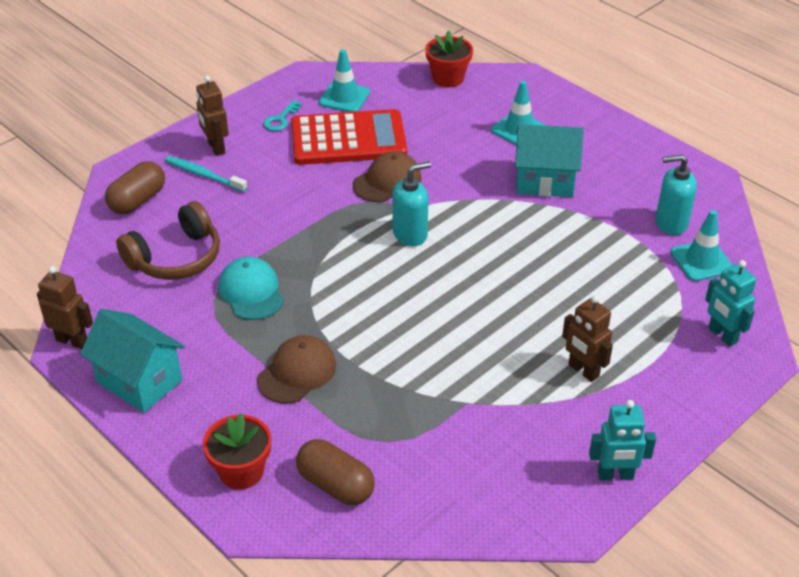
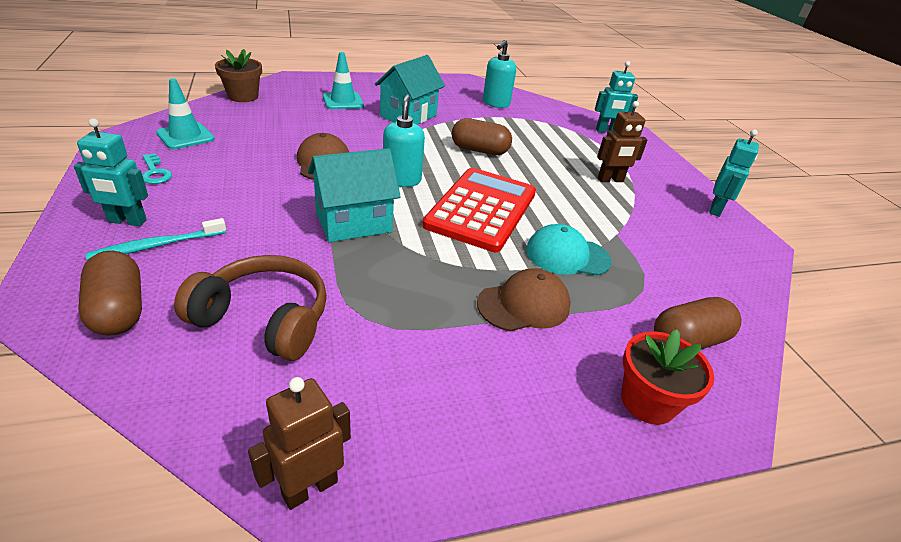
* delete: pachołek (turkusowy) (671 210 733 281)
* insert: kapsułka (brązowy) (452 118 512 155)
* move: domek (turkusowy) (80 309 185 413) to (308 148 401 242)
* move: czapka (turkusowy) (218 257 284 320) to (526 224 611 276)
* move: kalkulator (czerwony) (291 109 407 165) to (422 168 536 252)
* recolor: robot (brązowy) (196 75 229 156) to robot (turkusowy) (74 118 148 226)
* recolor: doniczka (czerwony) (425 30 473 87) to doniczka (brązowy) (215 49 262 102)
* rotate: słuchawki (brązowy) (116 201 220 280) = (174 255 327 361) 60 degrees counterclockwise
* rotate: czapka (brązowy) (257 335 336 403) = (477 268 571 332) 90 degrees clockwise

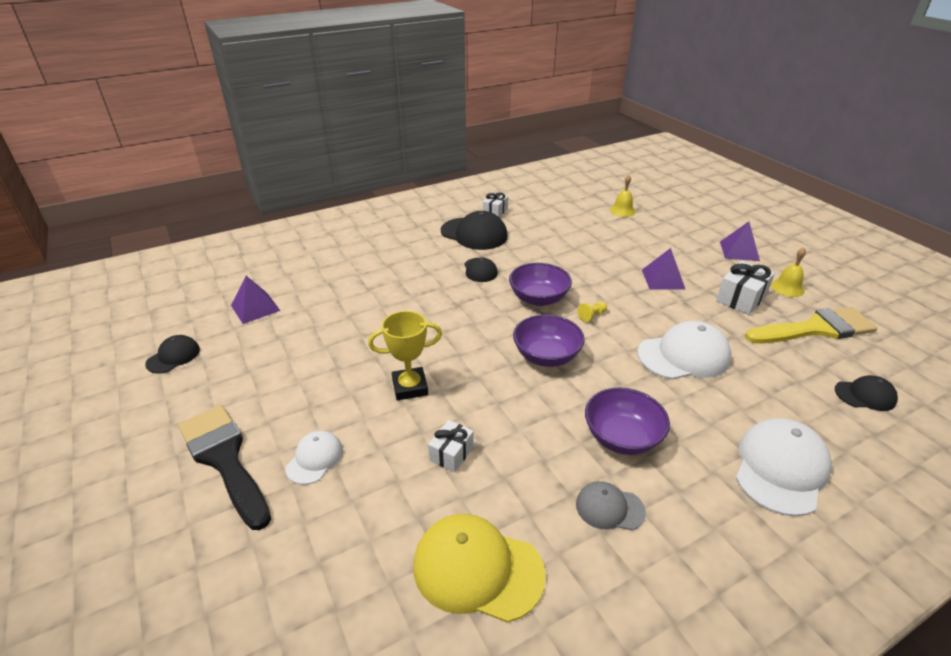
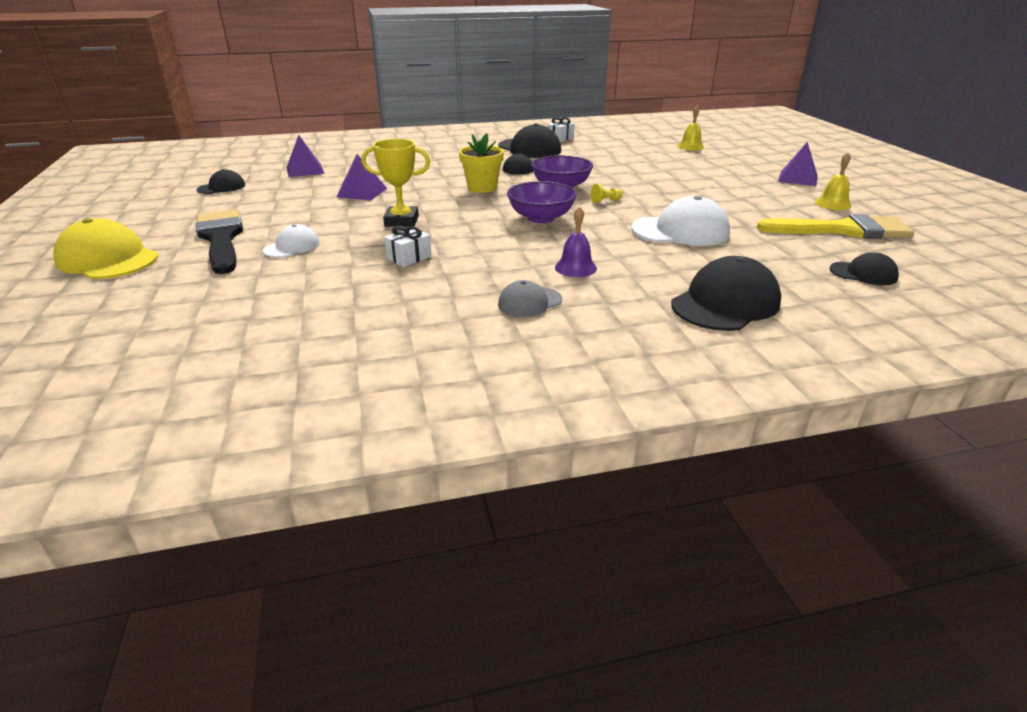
* delete: prezent (biały) (716 261 775 315)
* insert: doniczka (żółty) (459 133 504 193)
* move: czapka (żółty) (413 514 546 623) to (53 218 159 279)
* move: piramida (fioletowy) (642 248 685 289) to (336 154 387 200)
* replace: miska (fioletowy) (585 388 670 455) to dzwonek (fioletowy) (555 206 597 277)
* recolor: czapka (biały) (736 418 832 516) to czapka (czarny) (671 256 781 331)
* rotate: czapka (szary) (576 481 646 530) = (498 280 562 317) 60 degrees counterclockwise

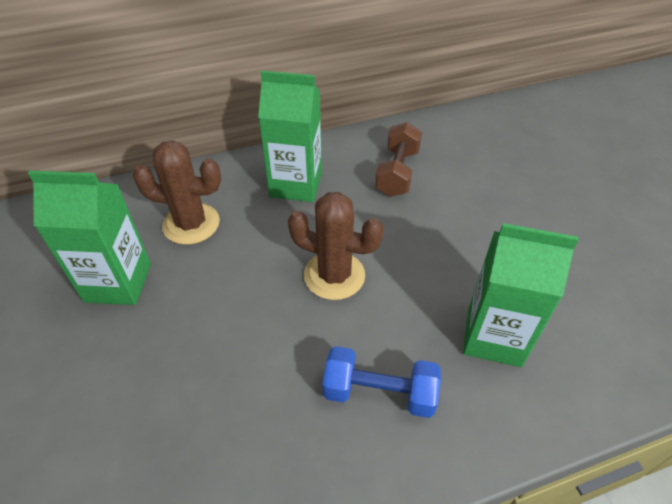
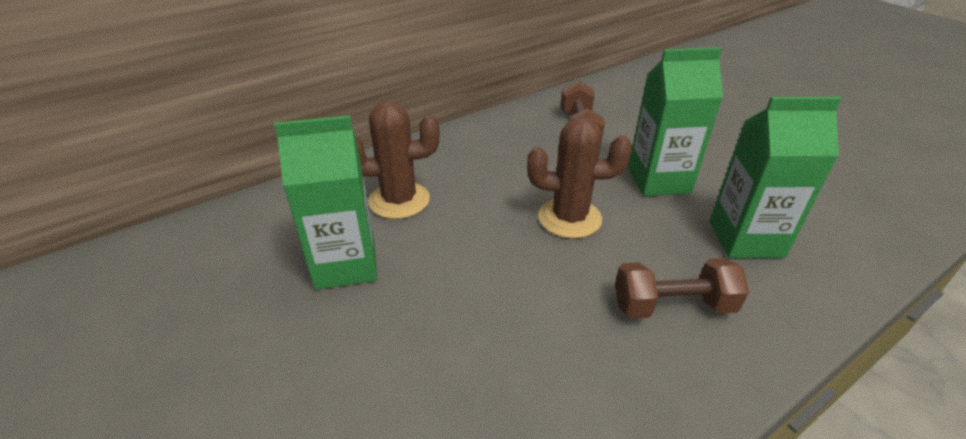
* move: karton mleka (zielony) (258 70 322 202) to (628 47 723 196)
* recolor: hantel (niebieski) (322 346 441 418) to hantel (brązowy) (615 258 749 319)

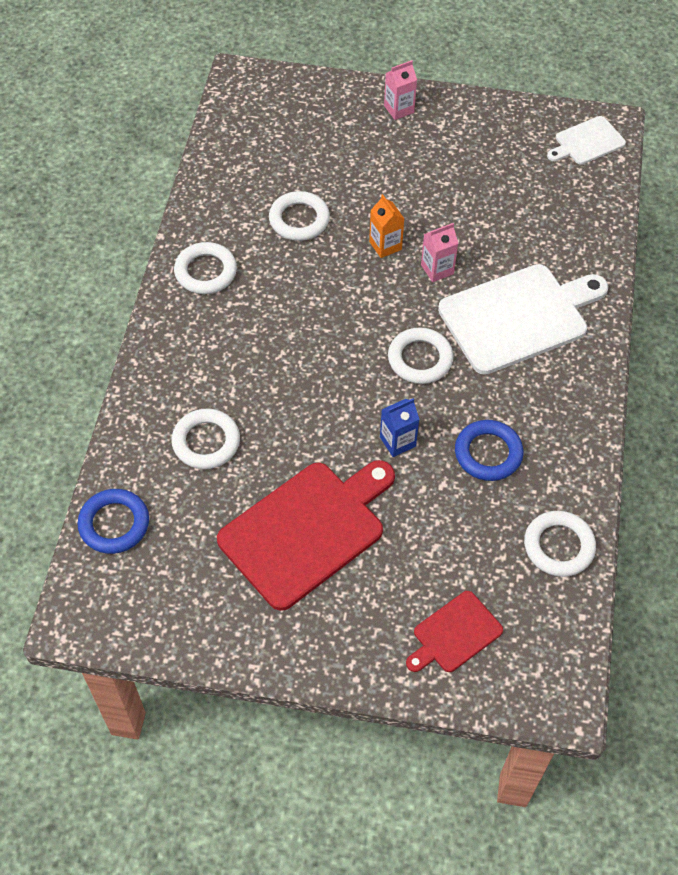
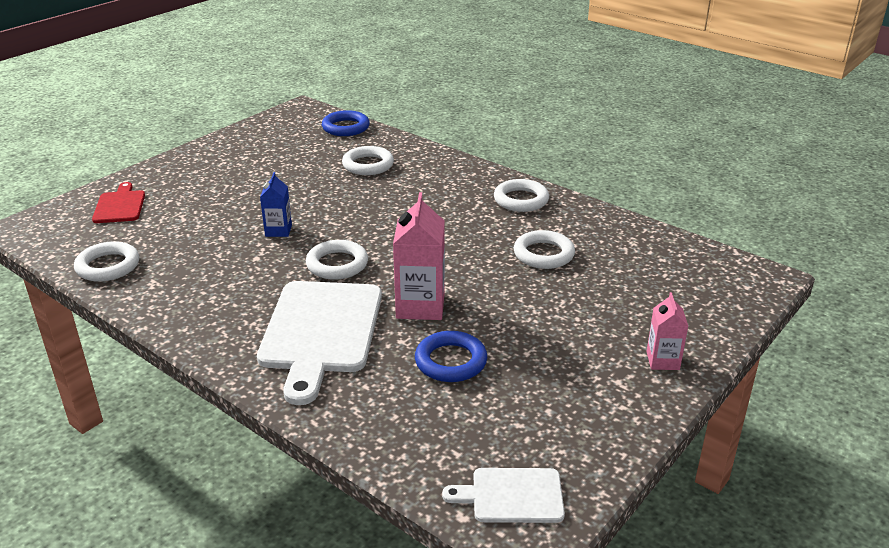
* delete: deska do krojenia (czerwony) (217 460 395 611)
* delete: karton mleka (pomarańczowy) (369 194 404 258)
* move: pierścień (niebieski) (455 420 524 481) to (415 331 487 382)
* rotate: deska do krojenia (biały) (547 116 626 165) = (442 468 565 523) 90 degrees counterclockwise
* resize: karton mleka (różowy) (421 223 458 282) = (393 192 445 320) x1.72

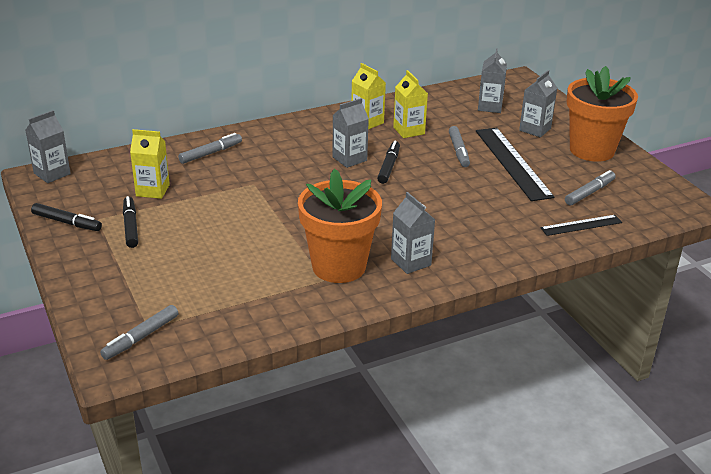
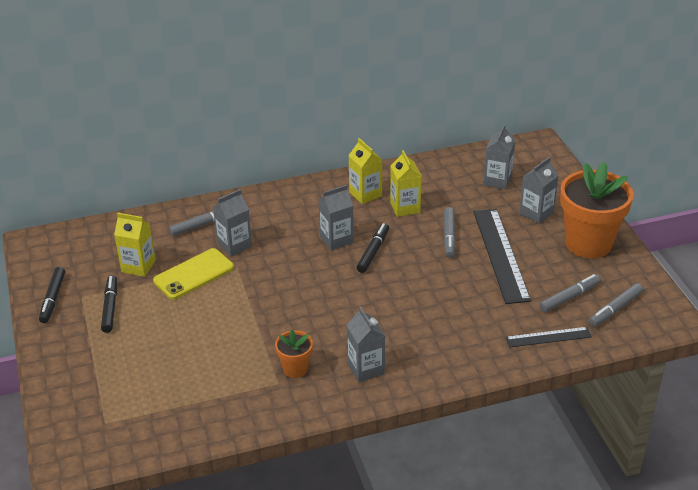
* insert: telefon (żółty) (153 248 234 300)
* move: karton mleka (szary) (25 110 71 183) to (213 189 252 257)
* move: flamaster (szary) (100 305 178 360) to (589 283 643 327)
* rotate: flamaster (czarny) (31 203 102 231) = (39 267 65 323) 60 degrees clockwise
* resize: doniczka (pomarańczowy) (298 169 382 283) = (275 329 313 378) x0.48

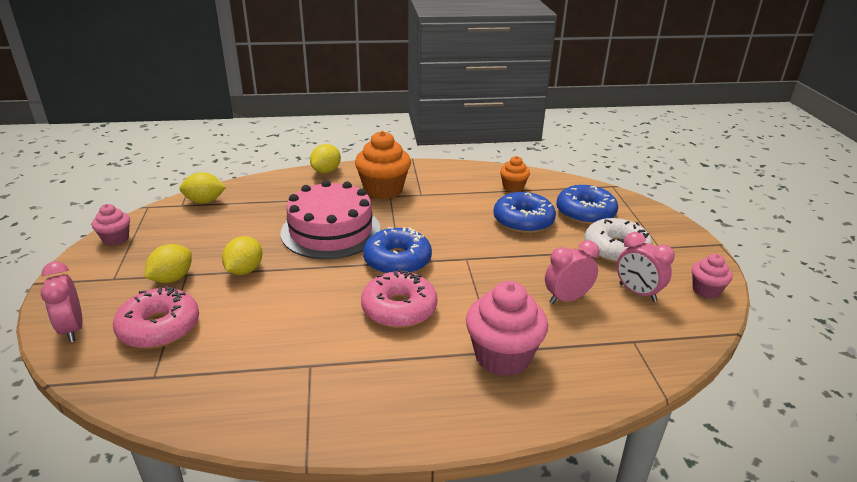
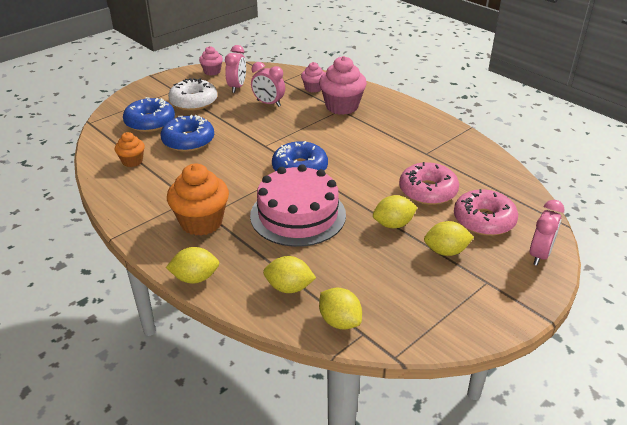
* insert: cytryna (żółty) (263 256 316 293)
* move: muffinka (różowy) (92 204 130 246) to (301 62 325 93)
* move: donut (różowy) (361 269 437 328) to (399 162 459 205)

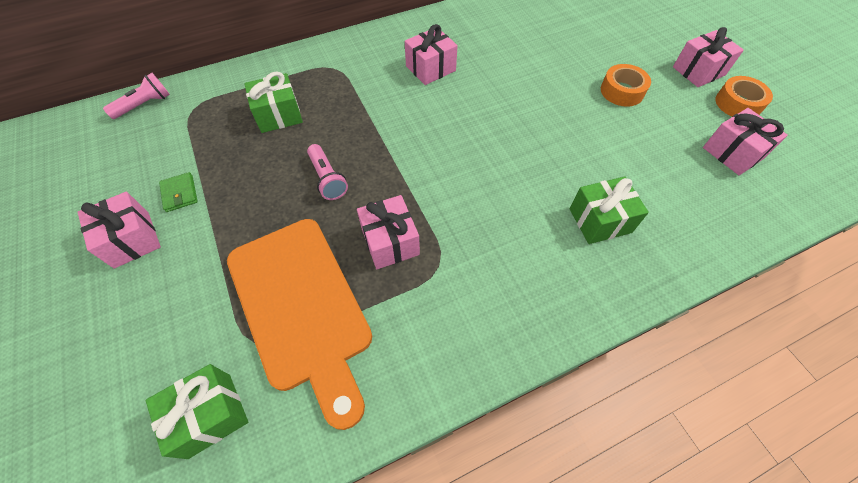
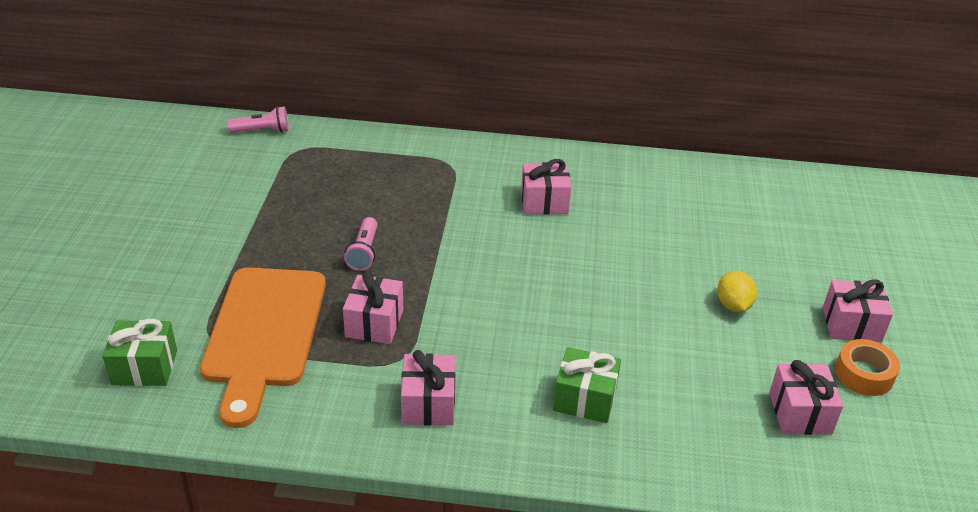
* delete: portfel (zielony) (159 172 198 212)
* delete: prezent (zielony) (244 71 303 133)
* move: prezent (różowy) (78 192 161 269) to (401 350 455 425)
* replace: taśma klejąca (pomarańczowy) (601 64 651 106) to cytryna (żółty) (717 271 757 312)

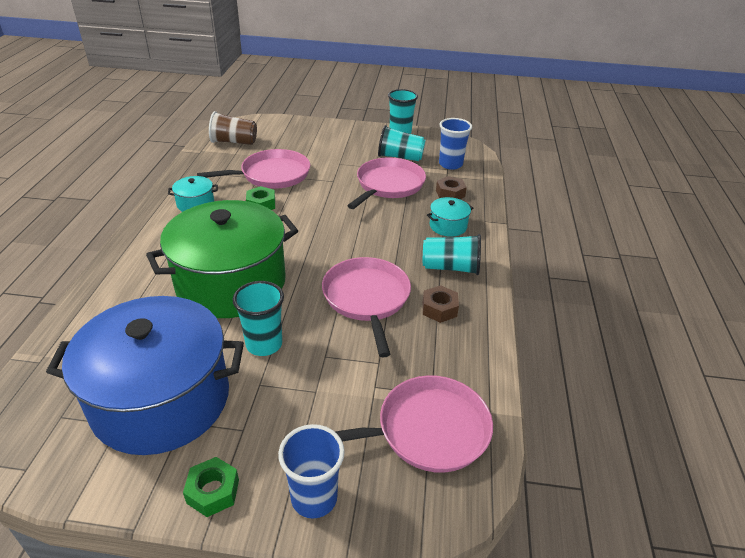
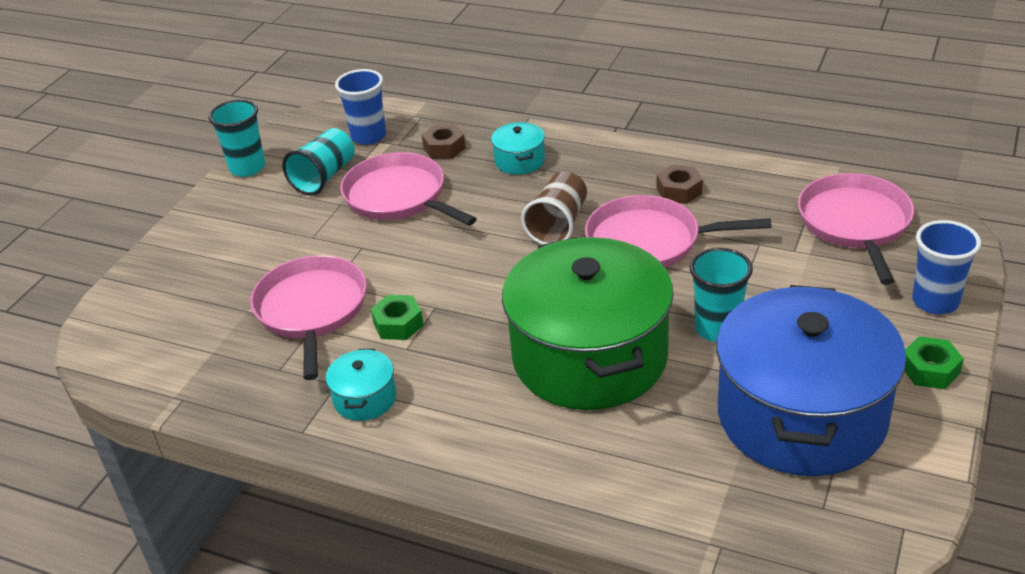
* delete: szklanka (turkusowy) (423 234 481 275)
* move: szklanka (brązowy) (209 111 257 145) to (521 171 587 245)

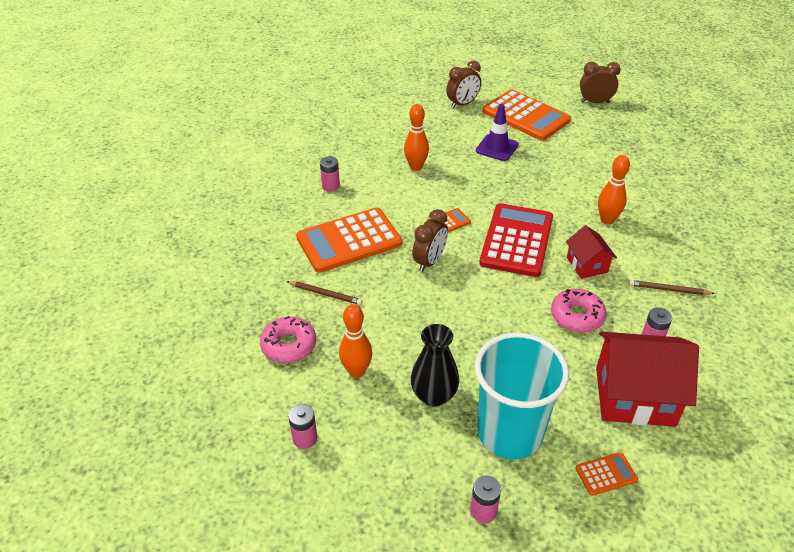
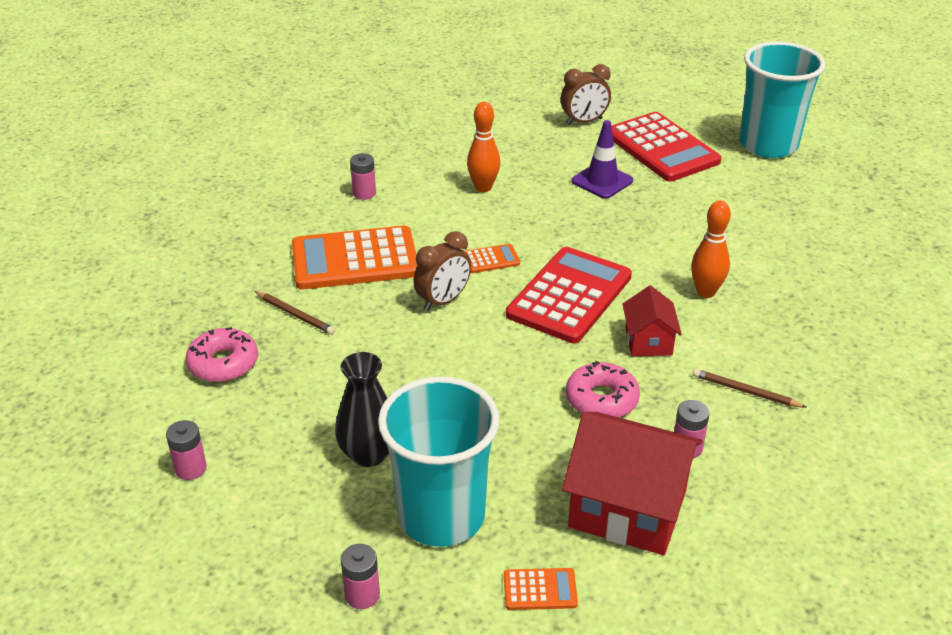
* delete: kręgiel (pomarańczowy) (339 304 372 378)
* replace: budzik (brązowy) (580 62 621 103) to szklanka (turkusowy) (739 41 826 158)
* recolor: kalkulator (pomarańczowy) (482 89 571 141) to kalkulator (czerwony) (611 112 721 182)

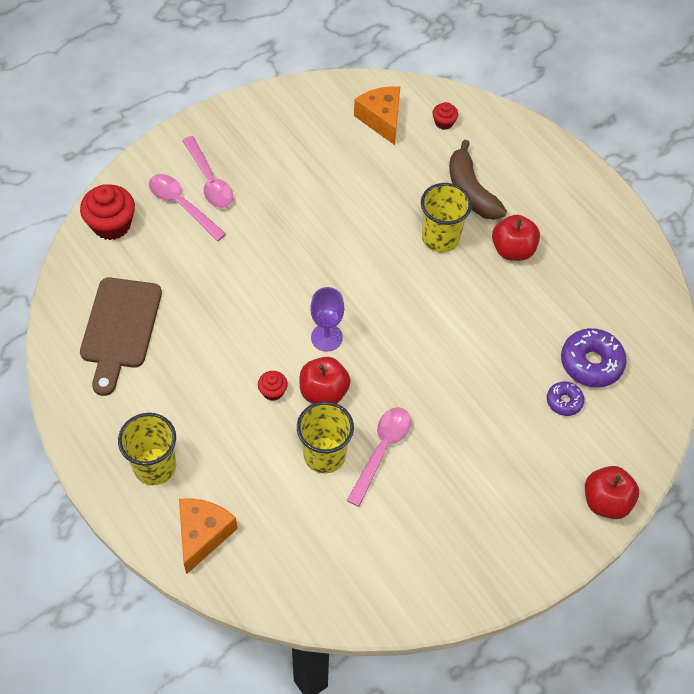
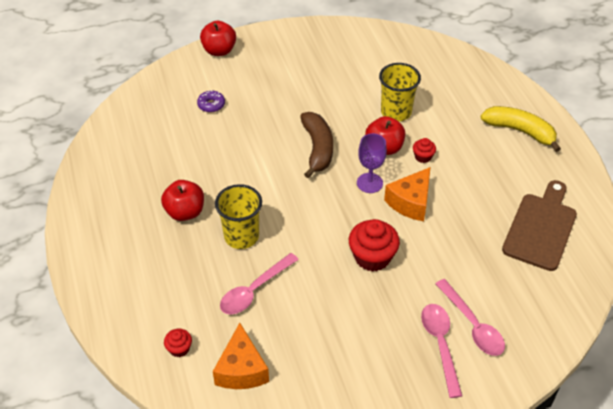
* delete: donut (fioletowy) (561 328 627 387)
* move: muffinka (czerwony) (80 184 135 240) to (349 219 400 272)
* move: ser (pomarańczowy) (179 498 238 574) to (384 167 431 221)
* move: łyżka (różowy) (347 407 411 507) to (220 253 299 314)
* move: banan (brązowy) (449 140 507 220) to (300 112 333 178)
* replace: szklanka (żółty) (118 413 176 485) to banan (żółty) (481 106 561 152)

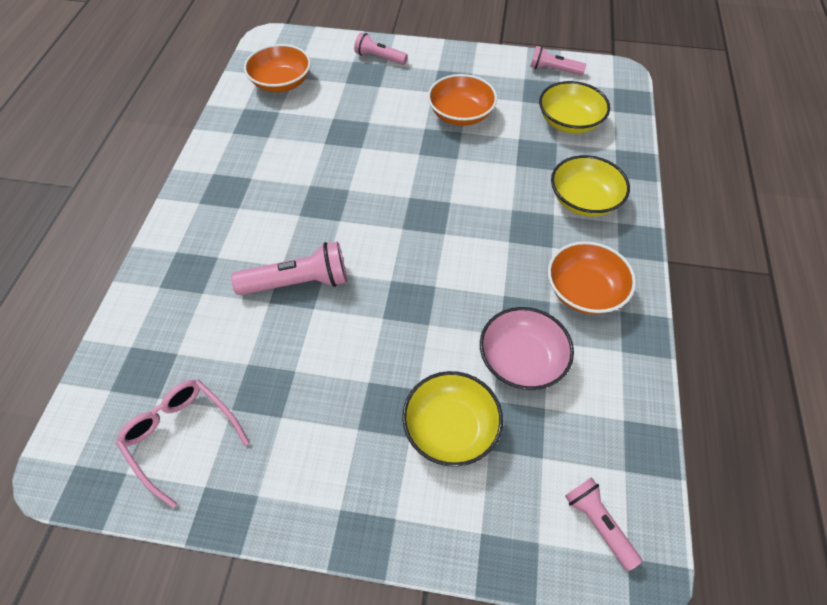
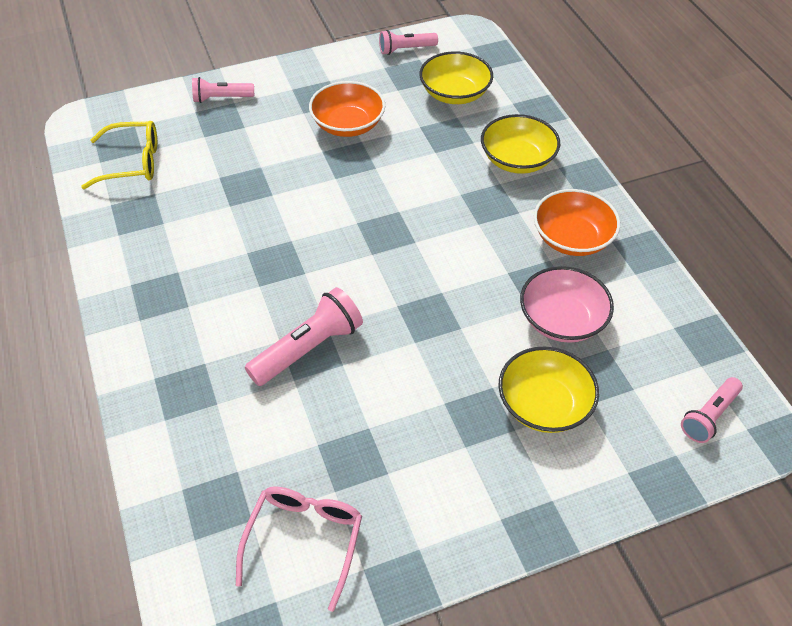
* replace: miska (pomarańczowy) (244 44 311 92) to okulary (żółty) (81 121 157 189)
* rotate: okulary (różowy) (116 380 250 508) = (236 486 362 612) 90 degrees clockwise
* rotate: latarka (różowy) (565 477 642 571) = (681 377 743 443) 75 degrees counterclockwise

